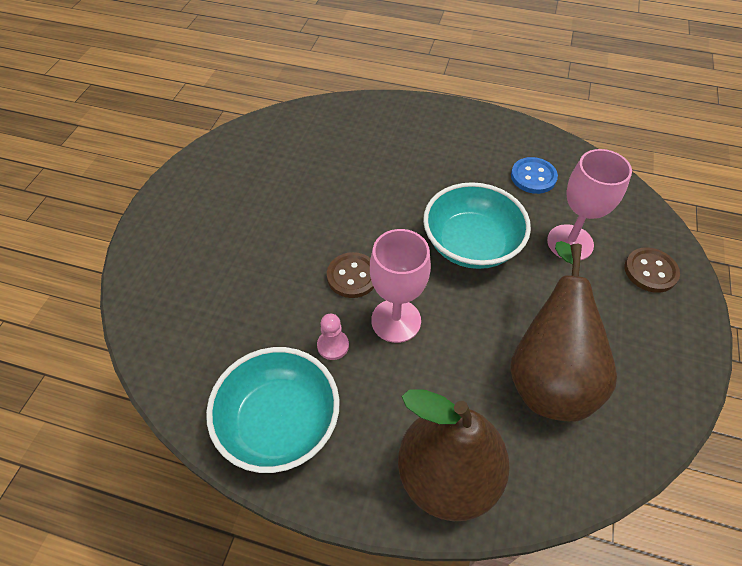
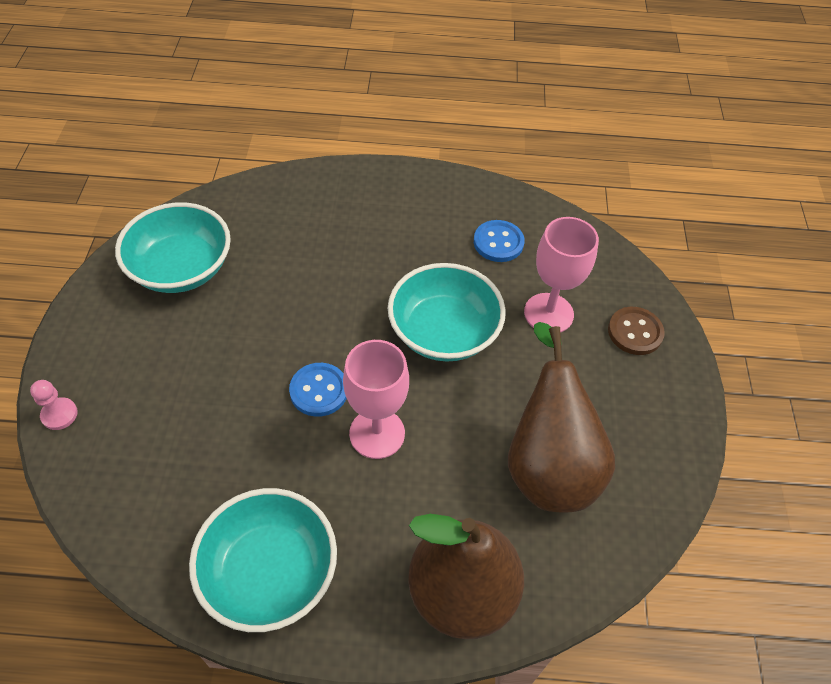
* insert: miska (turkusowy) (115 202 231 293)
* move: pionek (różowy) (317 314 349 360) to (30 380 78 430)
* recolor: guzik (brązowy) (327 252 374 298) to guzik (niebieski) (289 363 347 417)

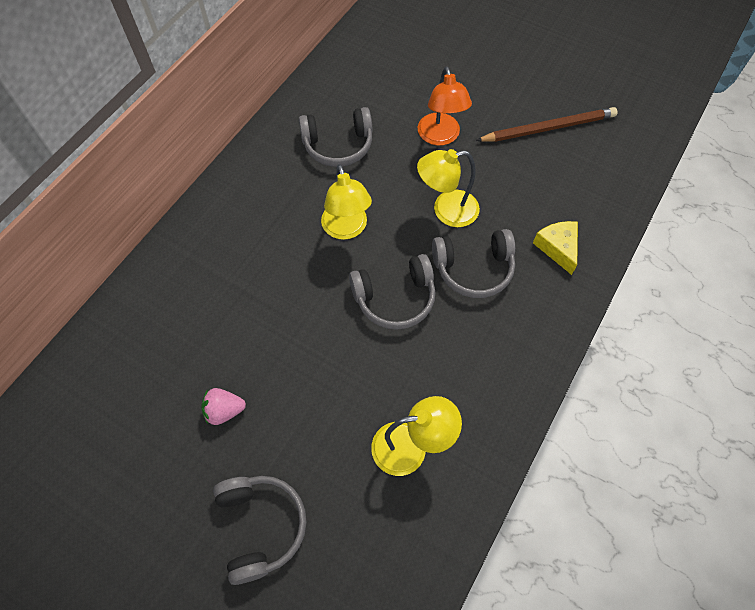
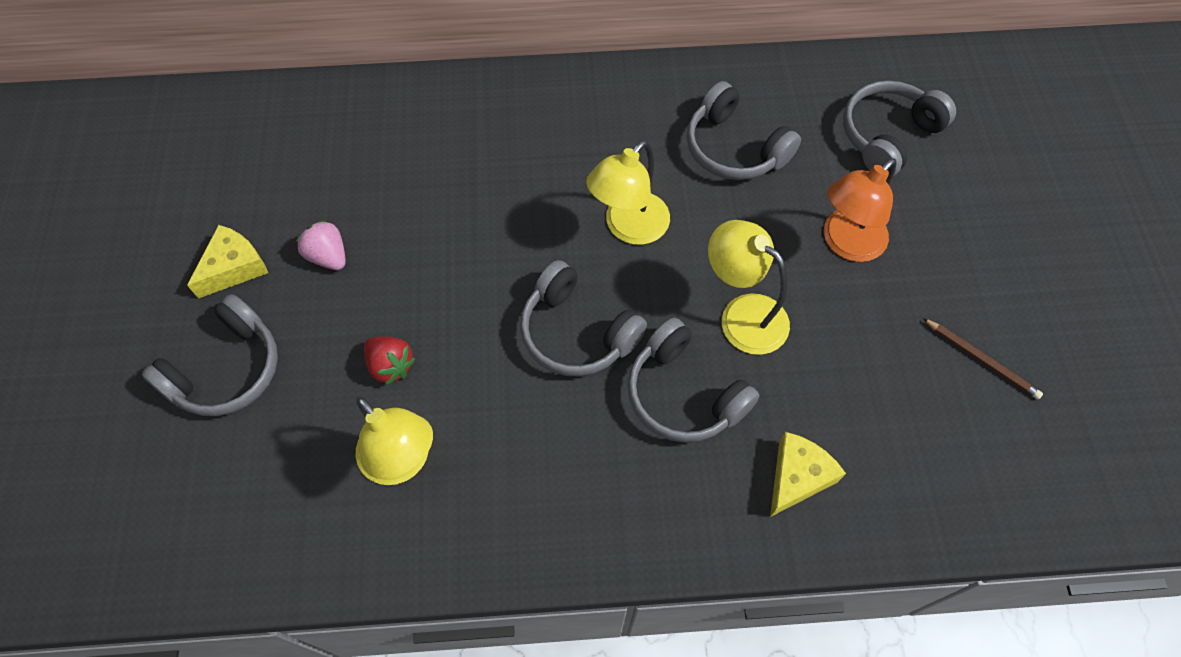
* insert: ser (żółty) (187 225 268 299)
* insert: truskawka (czerwony) (364 336 416 386)
* insert: słuchawki (szary) (843 81 956 176)
* resize: ołówek (brązowy) (476 107 618 142) = (923 318 1043 399) x0.54

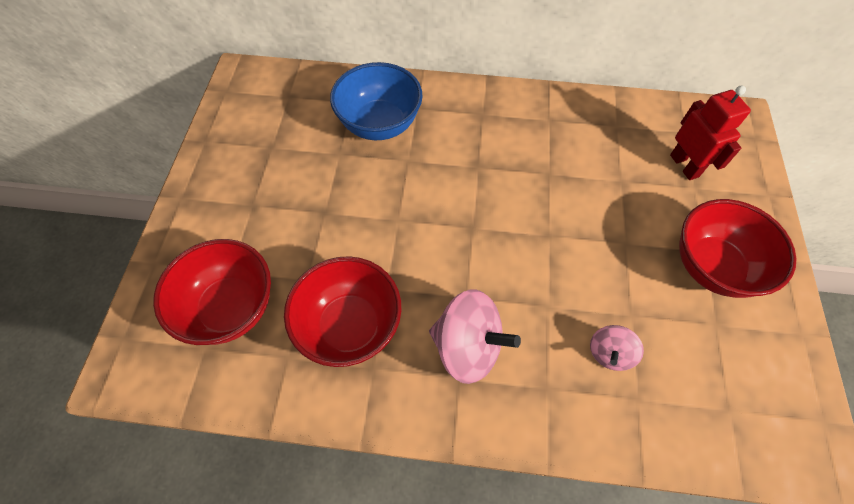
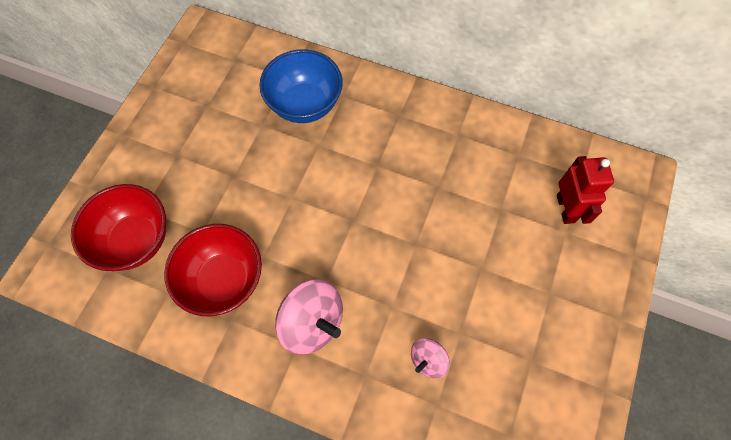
* delete: miska (czerwony) (679 199 797 298)

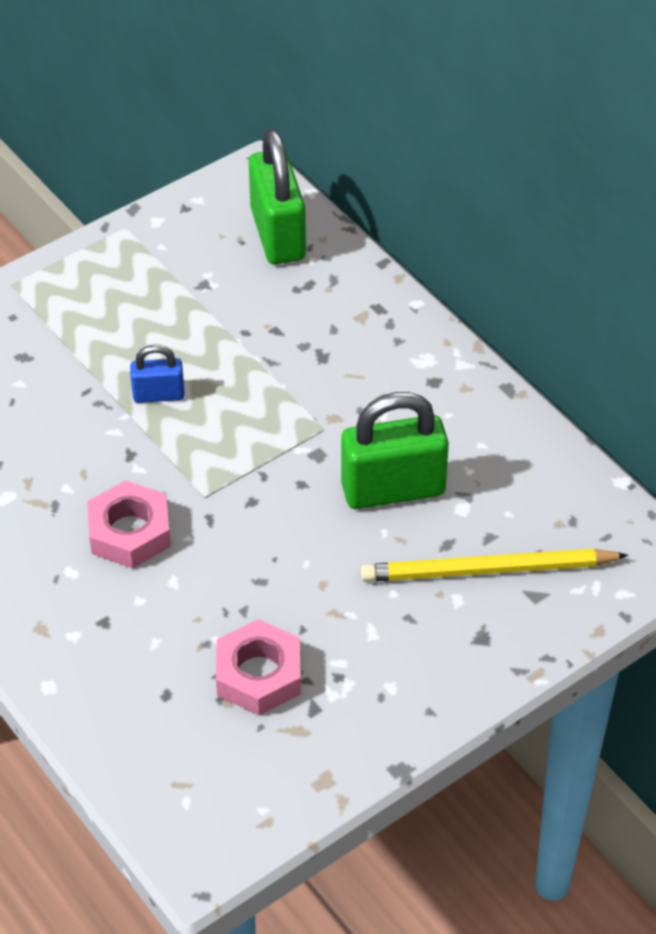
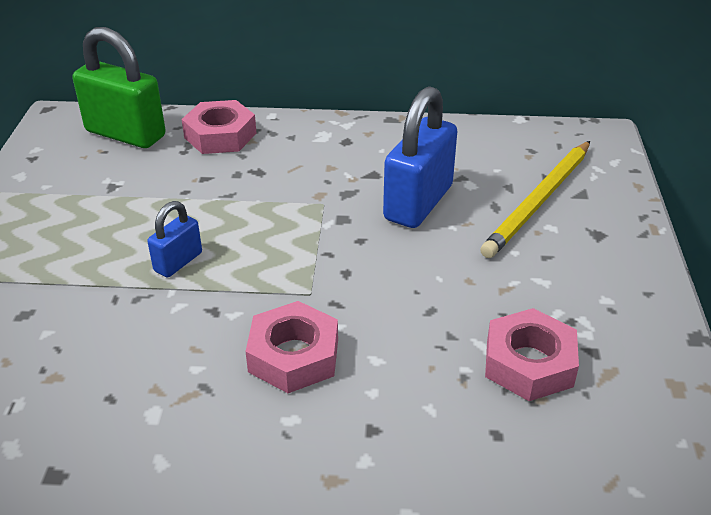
* insert: nakrętka (różowy) (181 100 256 154)
* recolor: kłódka (zielony) (341 392 449 509) to kłódka (niebieski) (383 86 457 228)

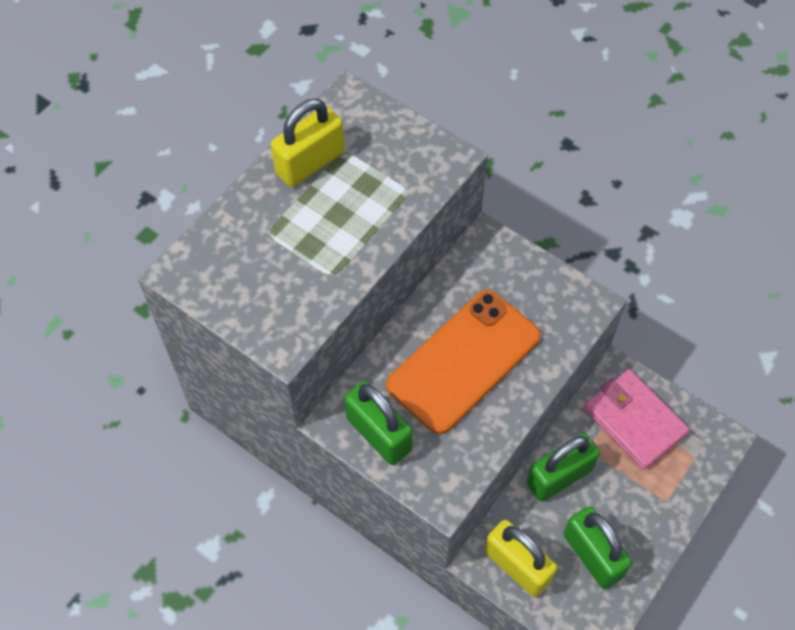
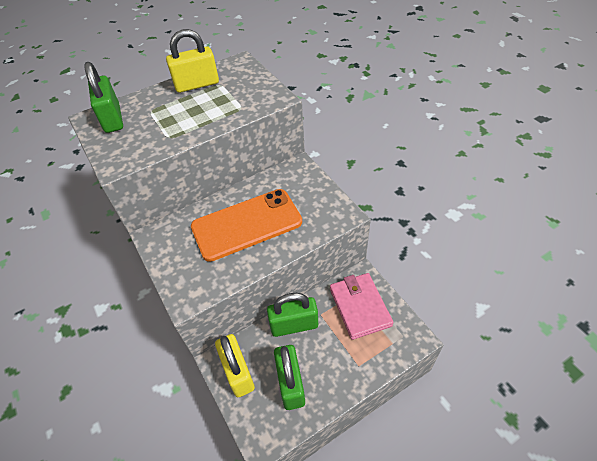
* move: kłódka (zielony) (344 381 413 465) to (84 62 123 133)

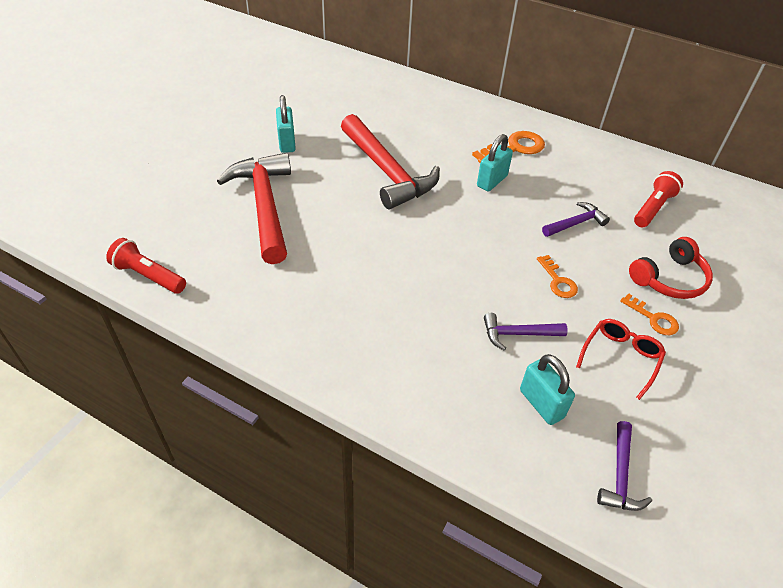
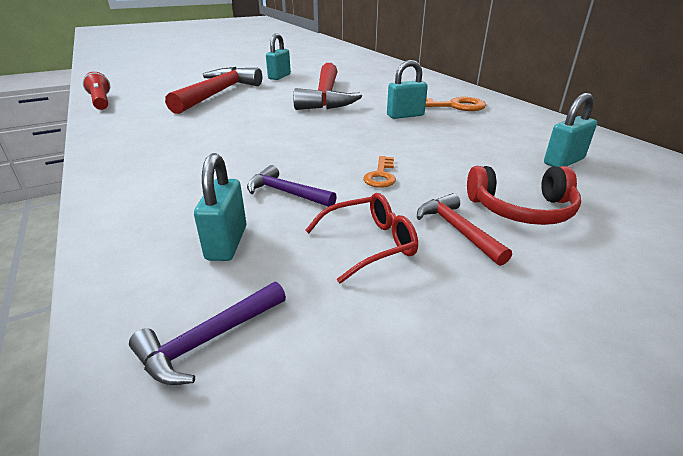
* delete: młotek (fioletowy) (542 202 610 237)
* replace: klucz (pomarańczowy) (620 293 679 335) to młotek (czerwony) (417 193 512 266)
* replace: latarka (czerwony) (634 171 683 227) to kłódka (turkusowy) (544 93 597 167)

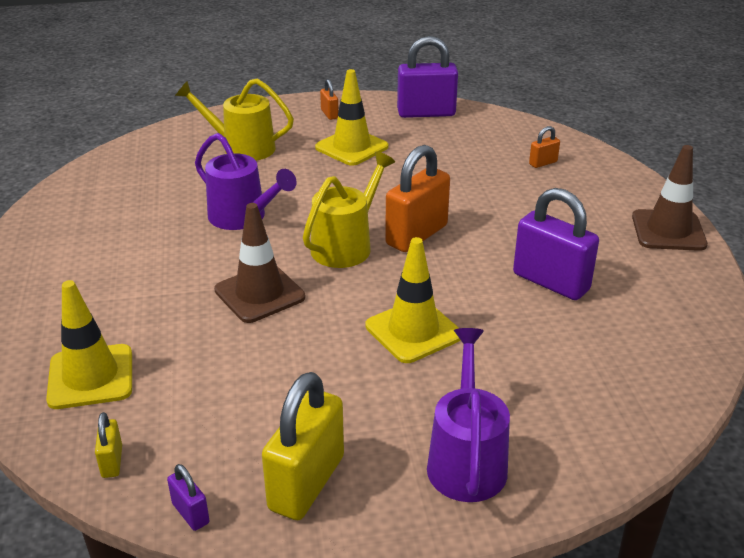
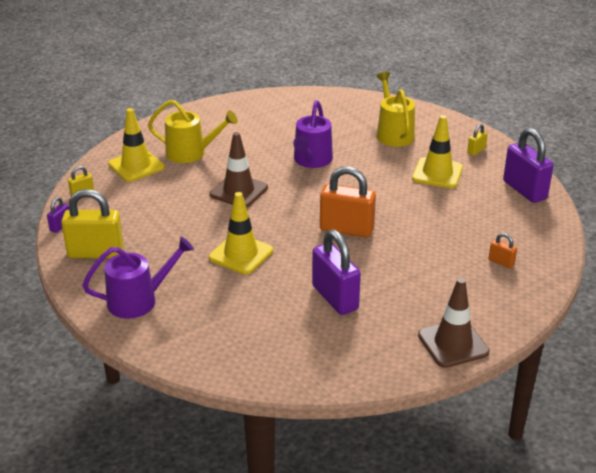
* move: konewka (żółty) (303 151 395 268) to (148 100 238 163)
* recolor: kłódka (pomarańczowy) (320 79 338 120) to kłódka (żółty) (467 124 488 156)
* rotate: kłódka (fioletowy) (513 188 599 300) = (312 230 361 315) 45 degrees counterclockwise

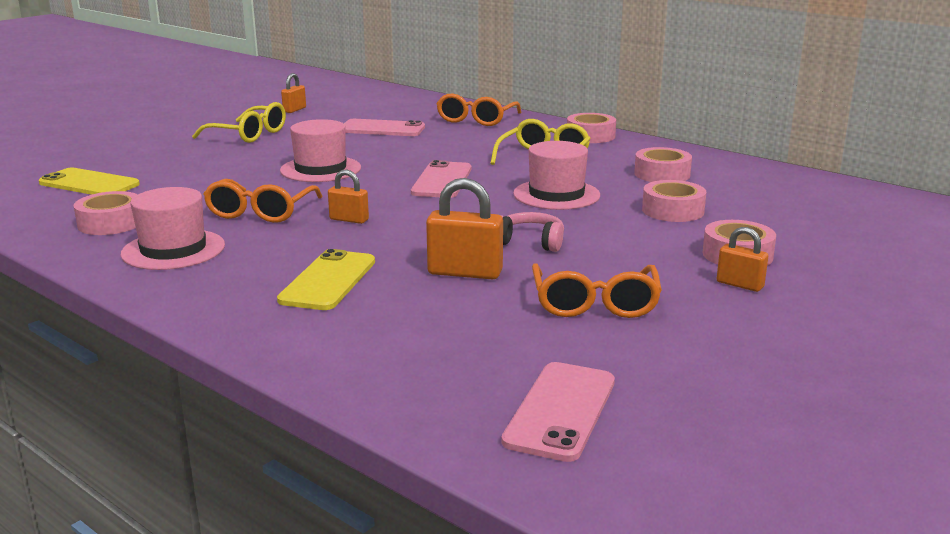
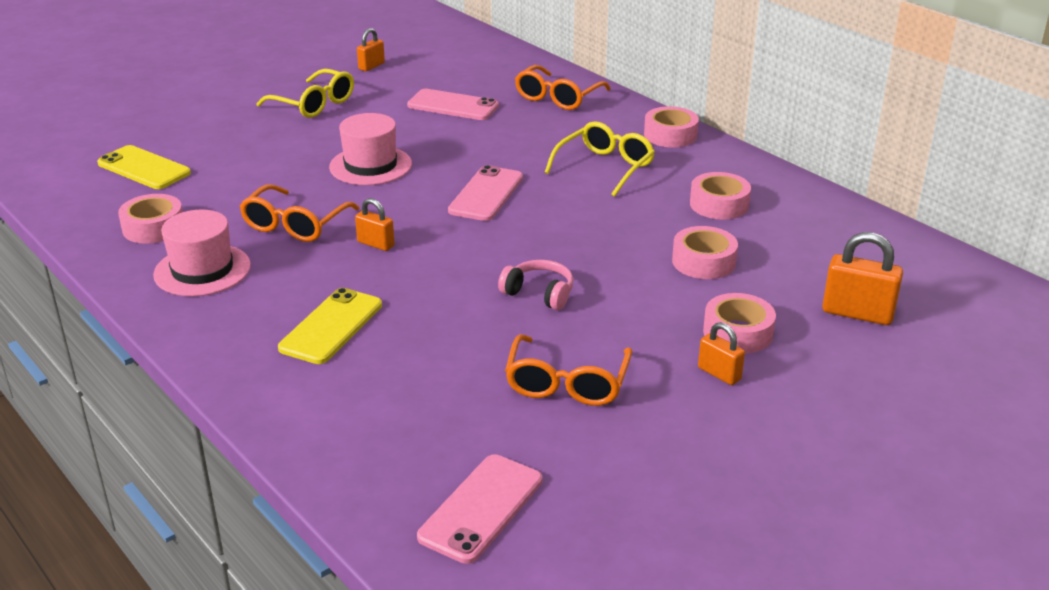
* delete: kapelusz (różowy) (513 141 600 210)
* move: kłódka (pomarańczowy) (426 178 503 279) to (822 232 903 325)

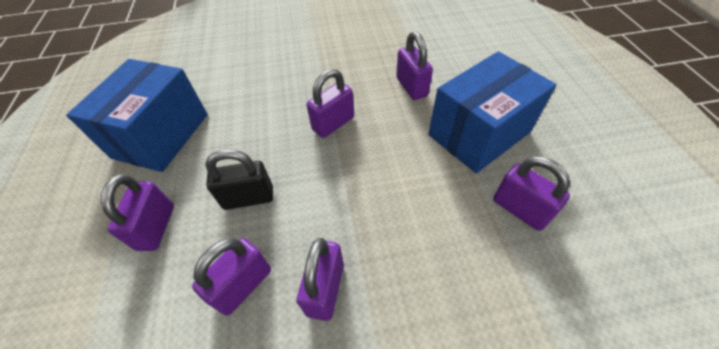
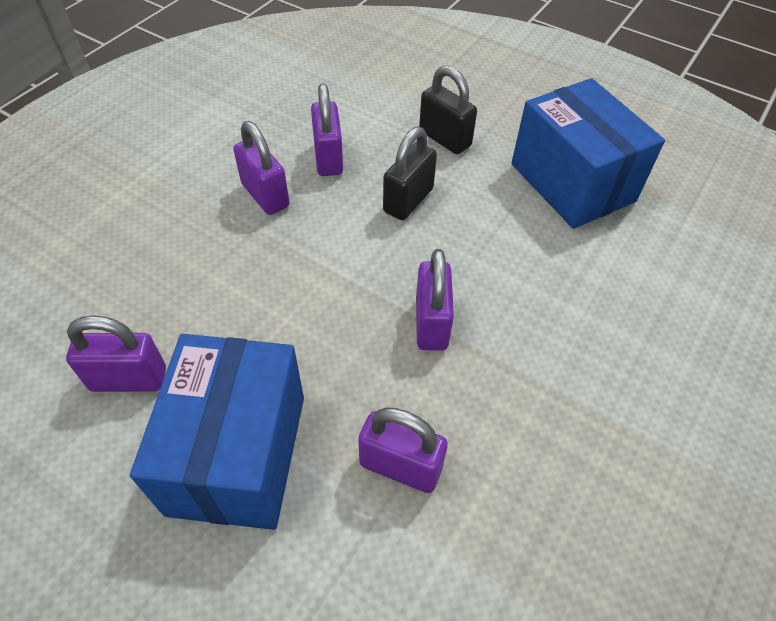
* recolor: kłódka (fioletowy) (101 175 174 251) to kłódka (czarny) (419 66 477 154)

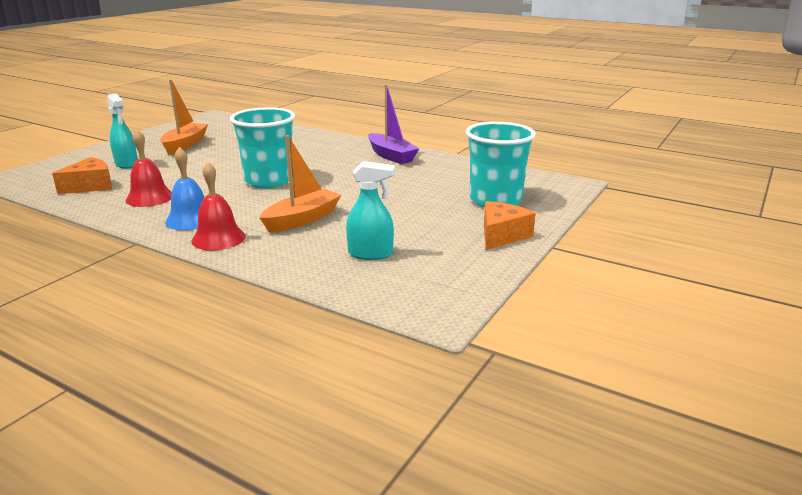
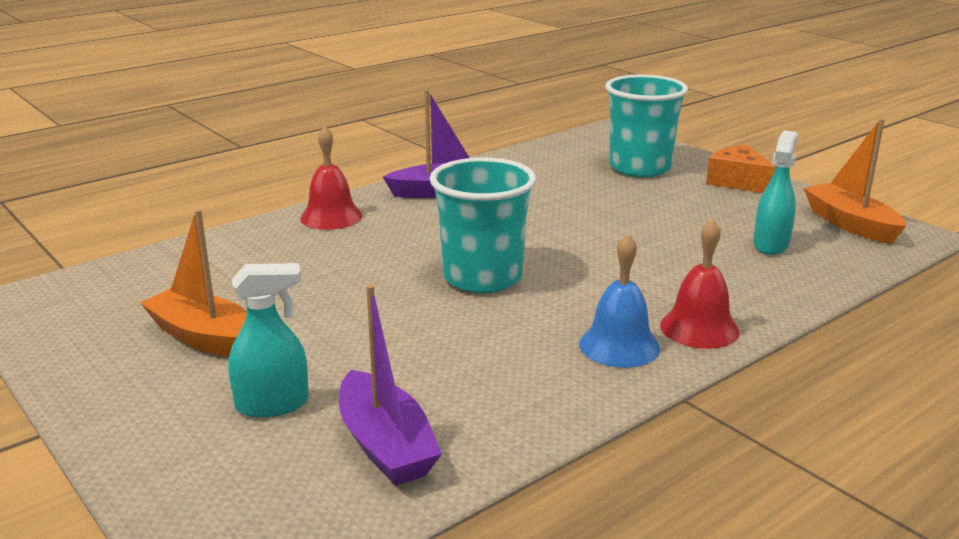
* move: dzwonek (czerwony) (126 130 172 207) to (300 126 362 230)
* move: łódka (pomarańczowy) (259 135 341 232) to (804 119 906 244)
* replace: ser (pomarańczowy) (52 157 112 194) to łódka (fioletowy) (339 285 442 486)

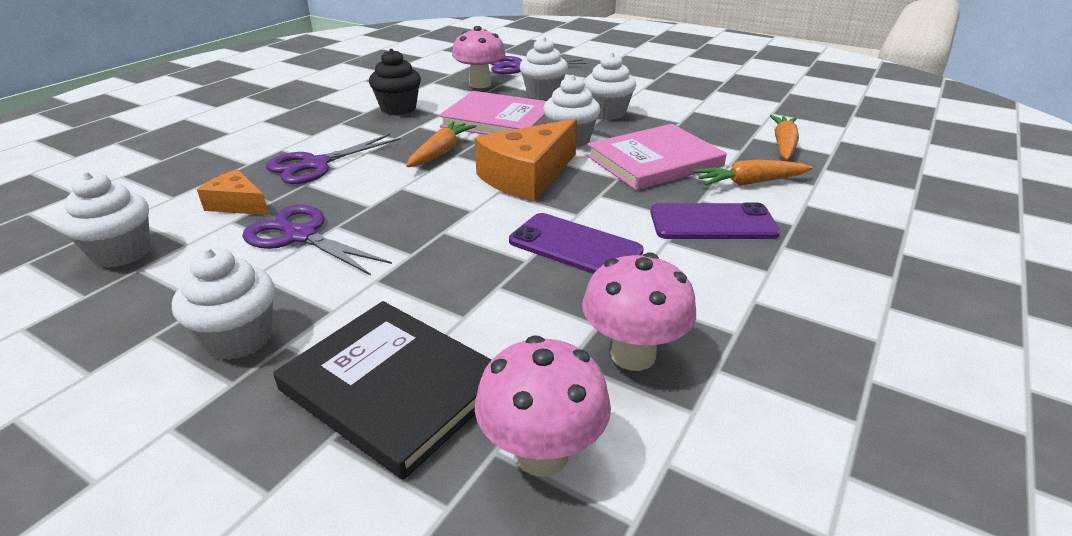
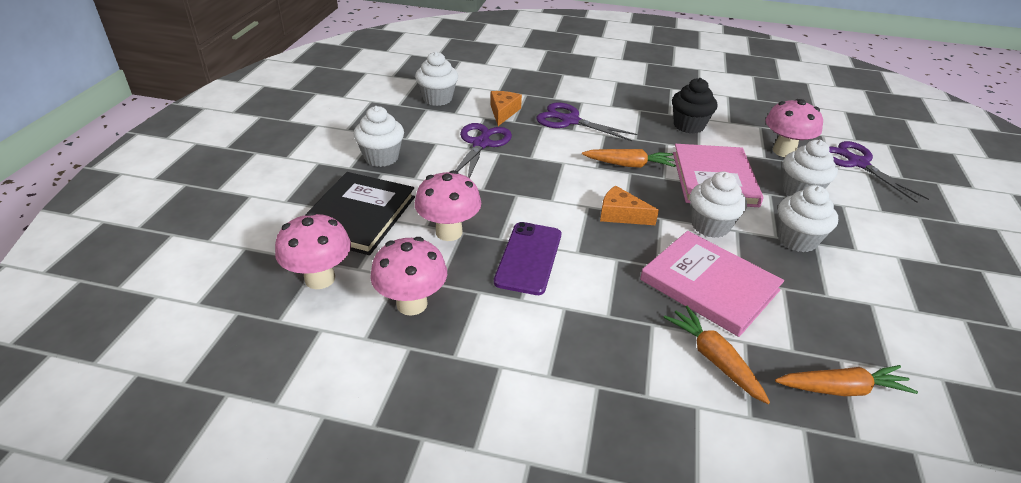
* delete: telefon (fioletowy) (650 202 780 239)
* insert: grzyb (różowy) (415 170 481 241)
* resize: ser (pomarańczowy) (474 119 577 202) = (600 186 659 225) x0.56

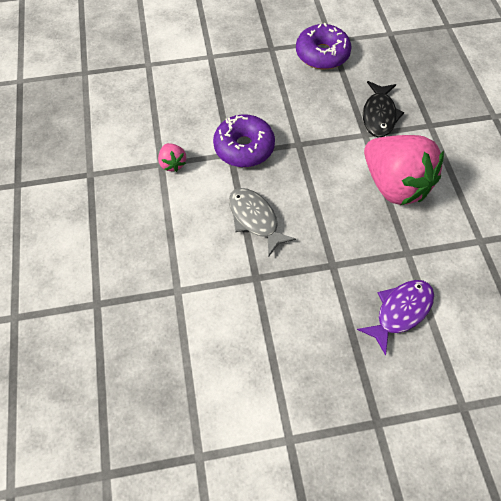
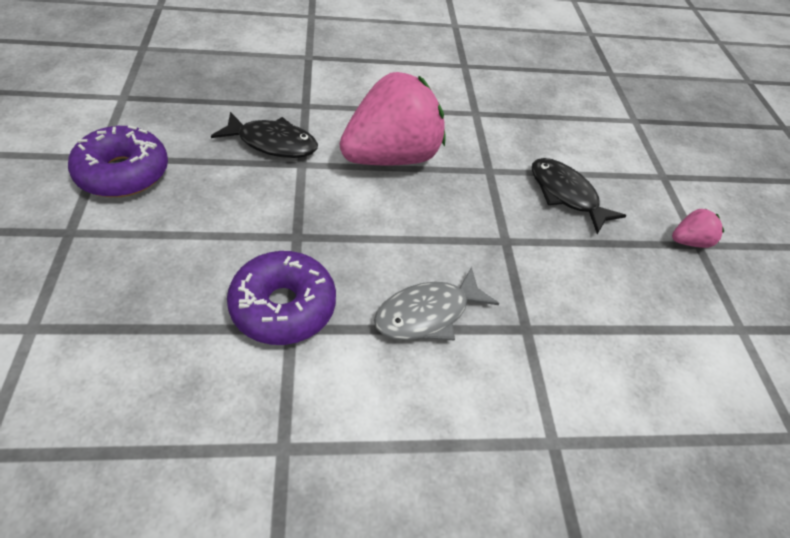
* move: truskawka (różowy) (158 143 186 172) to (672 209 724 248)
* recolor: ryba (fioletowy) (357 280 434 356) to ryba (czarny) (532 158 626 234)

